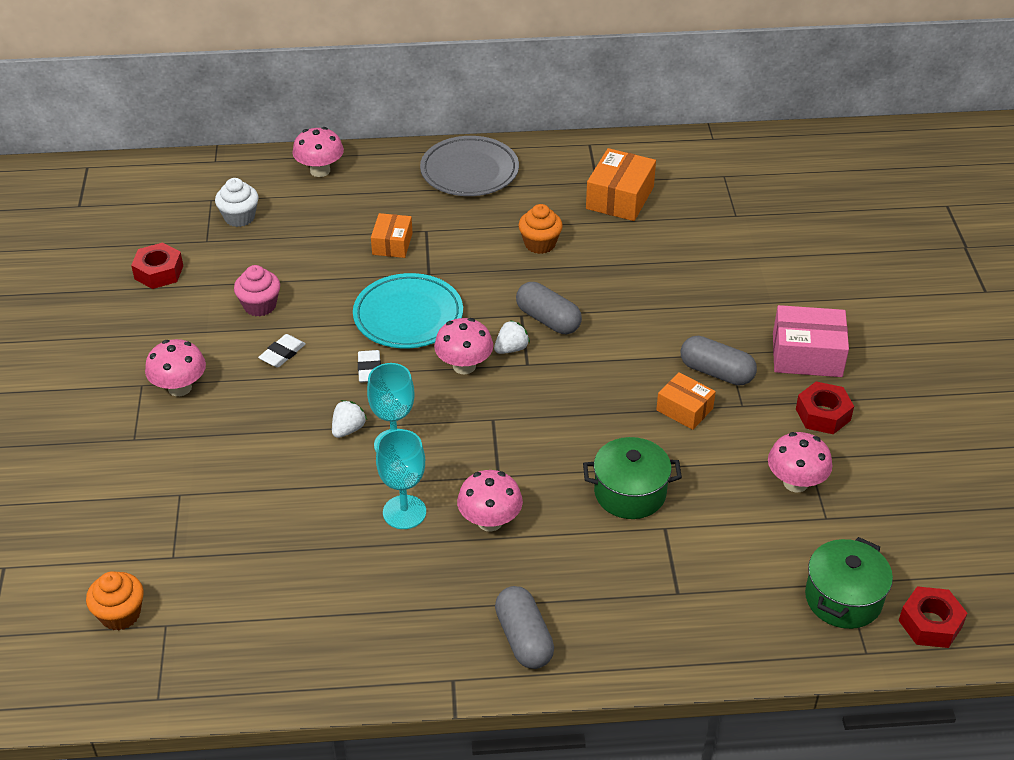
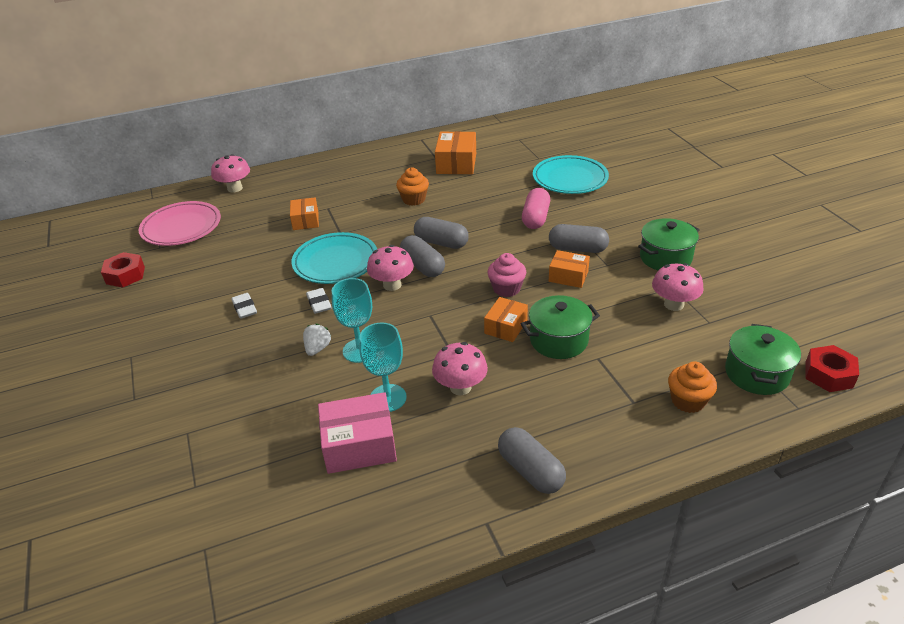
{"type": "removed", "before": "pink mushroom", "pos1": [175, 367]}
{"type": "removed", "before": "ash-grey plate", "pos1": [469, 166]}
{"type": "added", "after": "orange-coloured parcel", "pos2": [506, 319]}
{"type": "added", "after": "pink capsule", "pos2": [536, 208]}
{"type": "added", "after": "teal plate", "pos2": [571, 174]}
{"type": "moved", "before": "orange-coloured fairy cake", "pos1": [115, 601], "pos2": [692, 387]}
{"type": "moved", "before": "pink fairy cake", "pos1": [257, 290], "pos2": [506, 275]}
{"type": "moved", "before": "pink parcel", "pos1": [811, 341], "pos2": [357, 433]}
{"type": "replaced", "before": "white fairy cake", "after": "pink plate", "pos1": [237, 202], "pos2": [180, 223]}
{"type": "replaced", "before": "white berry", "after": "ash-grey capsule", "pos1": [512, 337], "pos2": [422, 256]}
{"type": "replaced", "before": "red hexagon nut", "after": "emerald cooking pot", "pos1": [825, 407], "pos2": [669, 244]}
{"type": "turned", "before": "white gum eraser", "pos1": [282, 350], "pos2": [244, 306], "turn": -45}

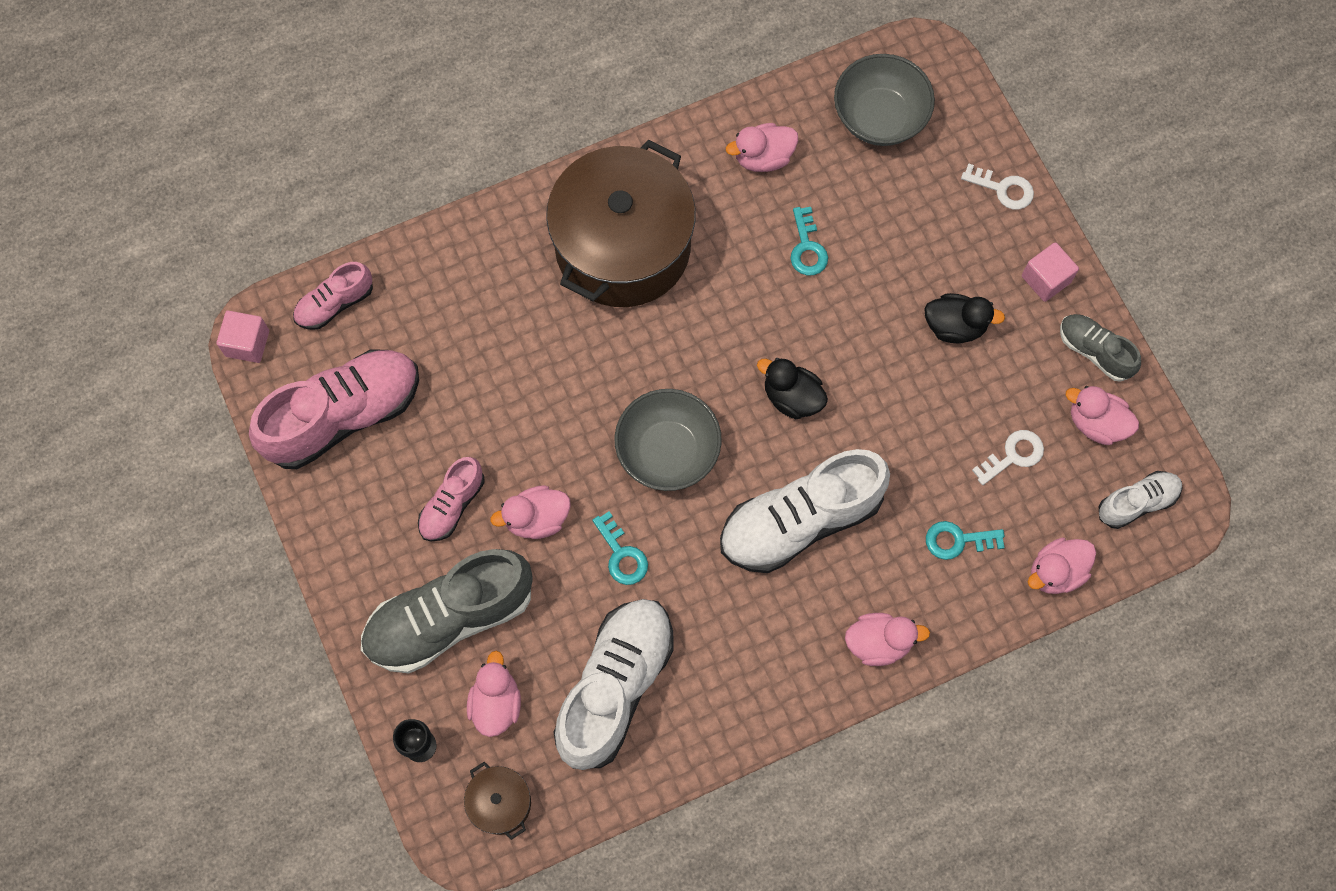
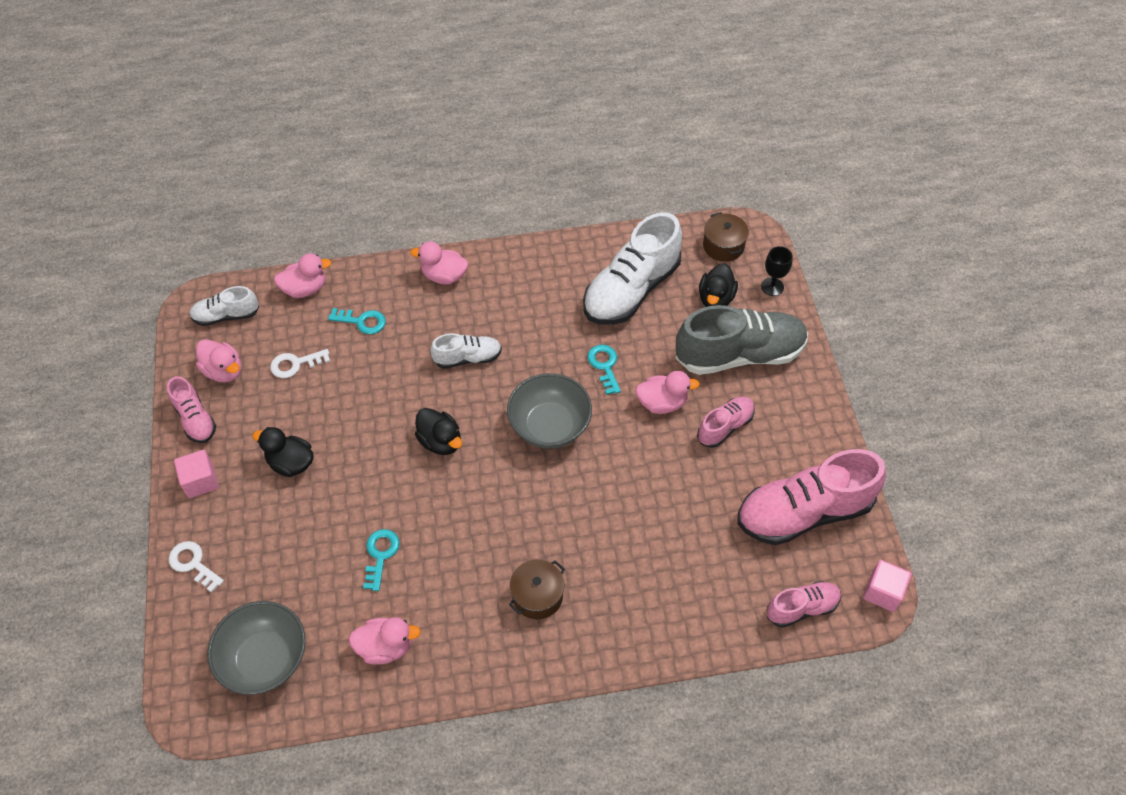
{"type": "recoloured", "before": "pink duck", "after": "jet-black duck", "pos1": [494, 694], "pos2": [718, 285]}
{"type": "recoloured", "before": "ash-grey lace-up shoe", "after": "pink lace-up shoe", "pos1": [1100, 348], "pos2": [191, 409]}
{"type": "resized", "before": "brown cooking pot", "pos1": [621, 223], "pos2": [537, 589], "scale": 0.41}
{"type": "resized", "before": "white lace-up shoe", "pos1": [805, 511], "pos2": [466, 351], "scale": 0.52}

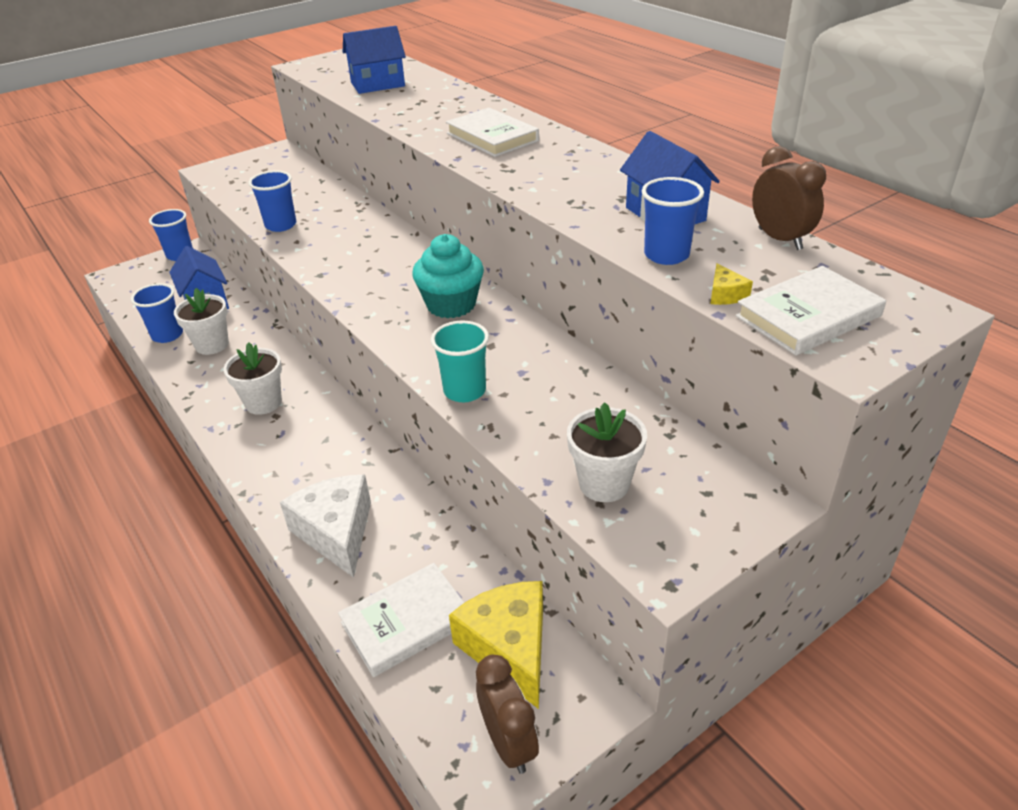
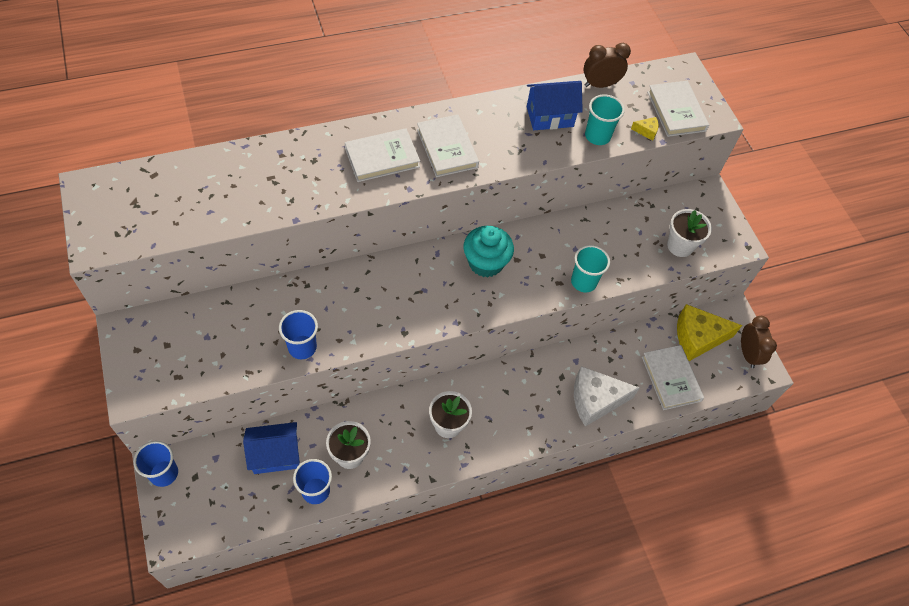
{"type": "removed", "before": "cobalt toy house", "pos1": [374, 60]}
{"type": "added", "after": "white hardcover", "pos2": [448, 145]}
{"type": "recoloured", "before": "cobalt tumbler", "after": "teal tumbler", "pos1": [673, 221], "pos2": [605, 120]}
{"type": "turned", "before": "brown bedside clock", "pos1": [507, 714], "pos2": [759, 342], "turn": 90}

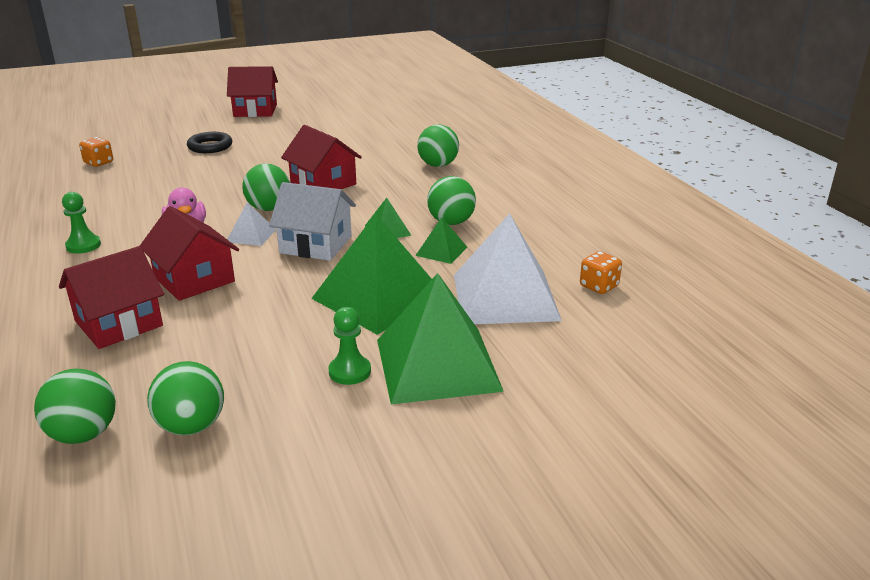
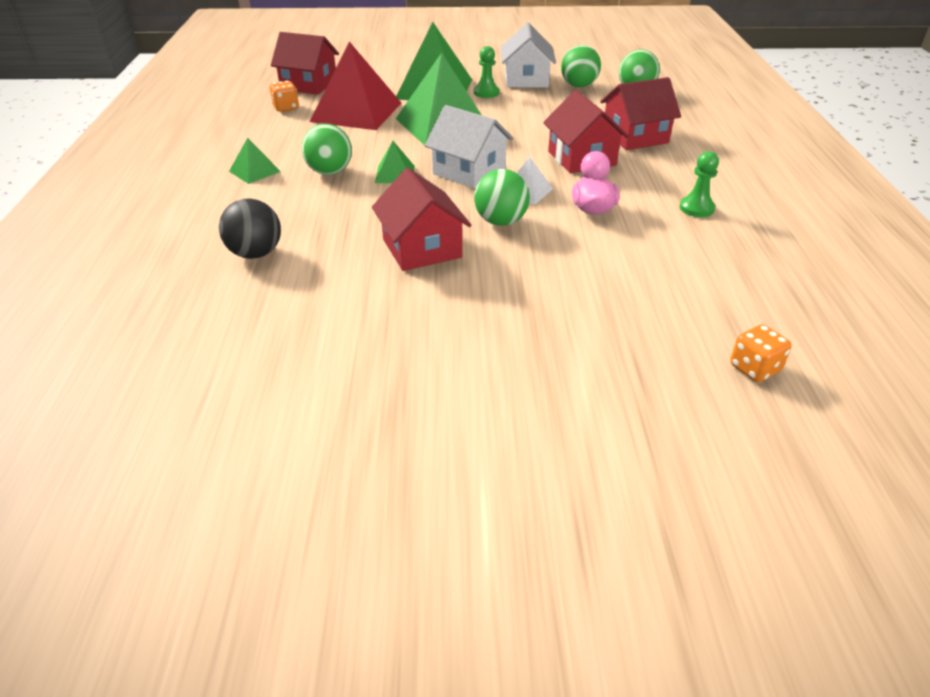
{"type": "removed", "before": "jet-black torus", "pos1": [209, 142]}
{"type": "added", "after": "white toy house", "pos2": [528, 55]}
{"type": "moved", "before": "red toy house", "pos1": [252, 91], "pos2": [305, 63]}
{"type": "moved", "before": "emerald solid pyramid", "pos1": [441, 240], "pos2": [255, 161]}
{"type": "recoloured", "before": "emerald ball", "after": "jet-black ball", "pos1": [438, 145], "pos2": [250, 229]}
{"type": "recoloured", "before": "white solid pyramid", "after": "red solid pyramid", "pos1": [508, 268], "pos2": [355, 85]}

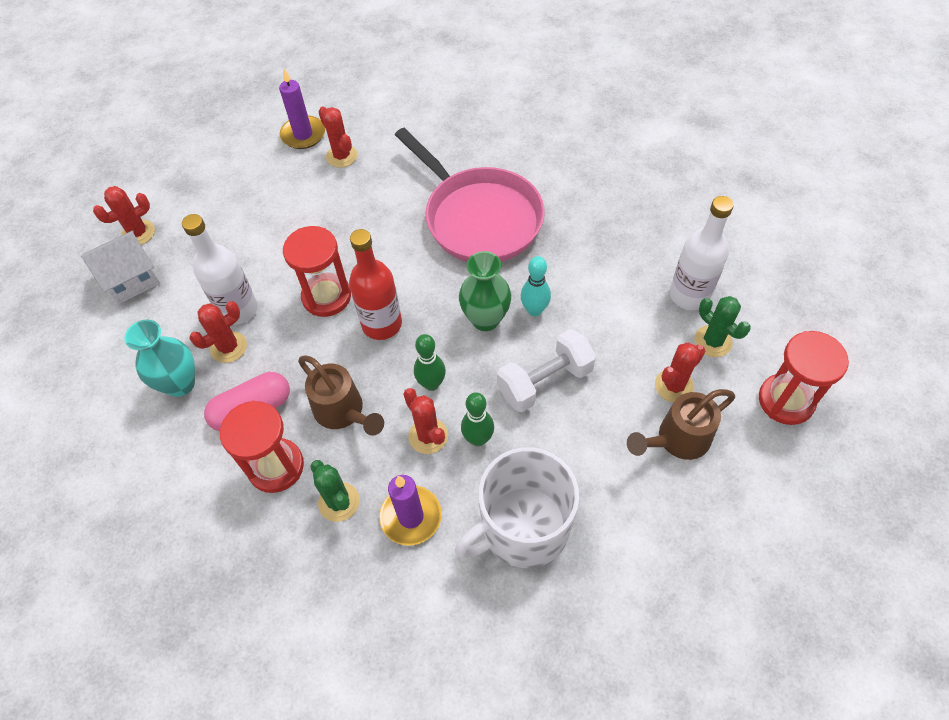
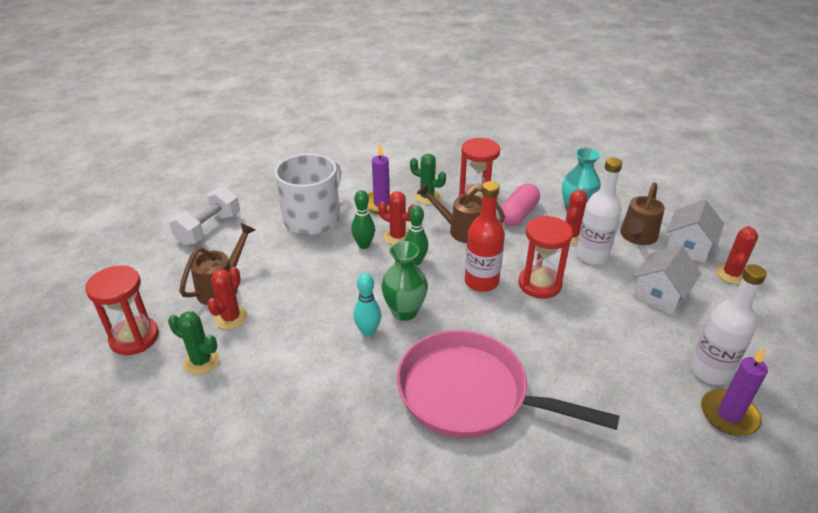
{"type": "removed", "before": "red cactus", "pos1": [338, 137]}
{"type": "added", "after": "brown sprinkling can", "pos2": [642, 214]}
{"type": "added", "after": "white toy house", "pos2": [667, 280]}
{"type": "moved", "before": "white hand weight", "pos1": [546, 370], "pos2": [204, 216]}
{"type": "moved", "before": "white flask", "pos1": [702, 253], "pos2": [728, 324]}

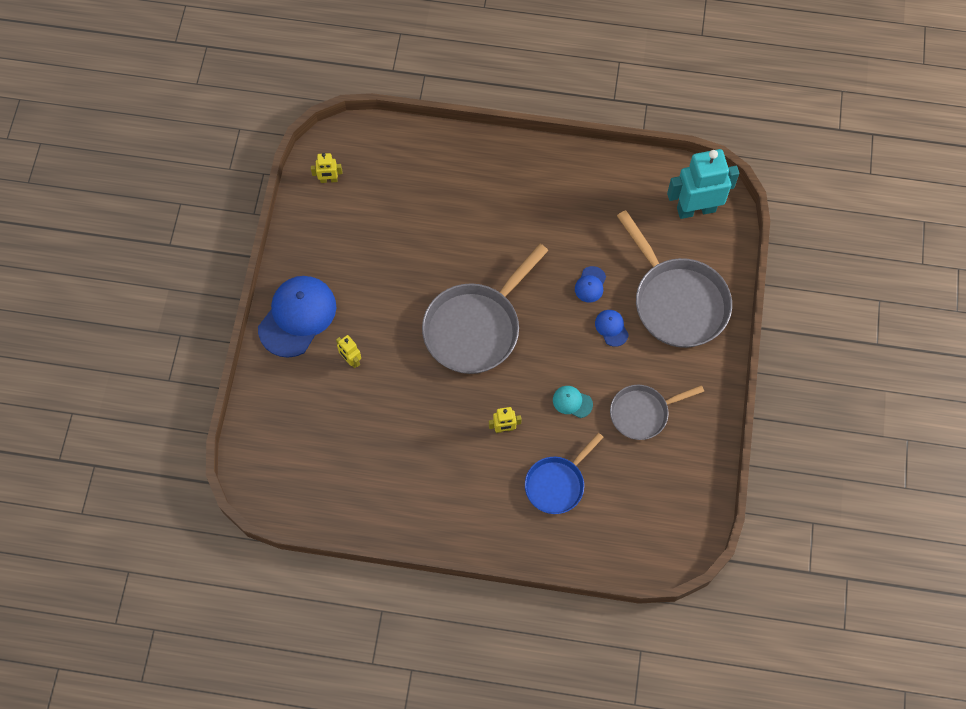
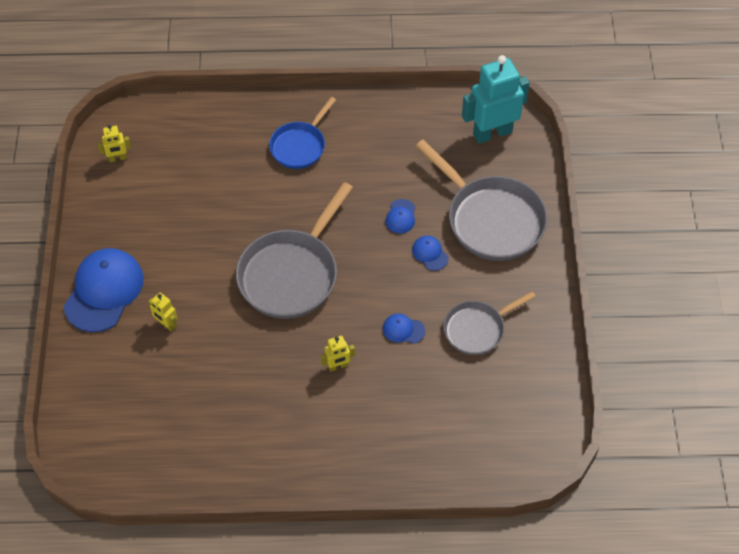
{"type": "moved", "before": "cobalt skillet", "pos1": [564, 473], "pos2": [302, 133]}
{"type": "recoloured", "before": "teal peaked cap", "after": "cobalt peaked cap", "pos1": [573, 402], "pos2": [404, 328]}

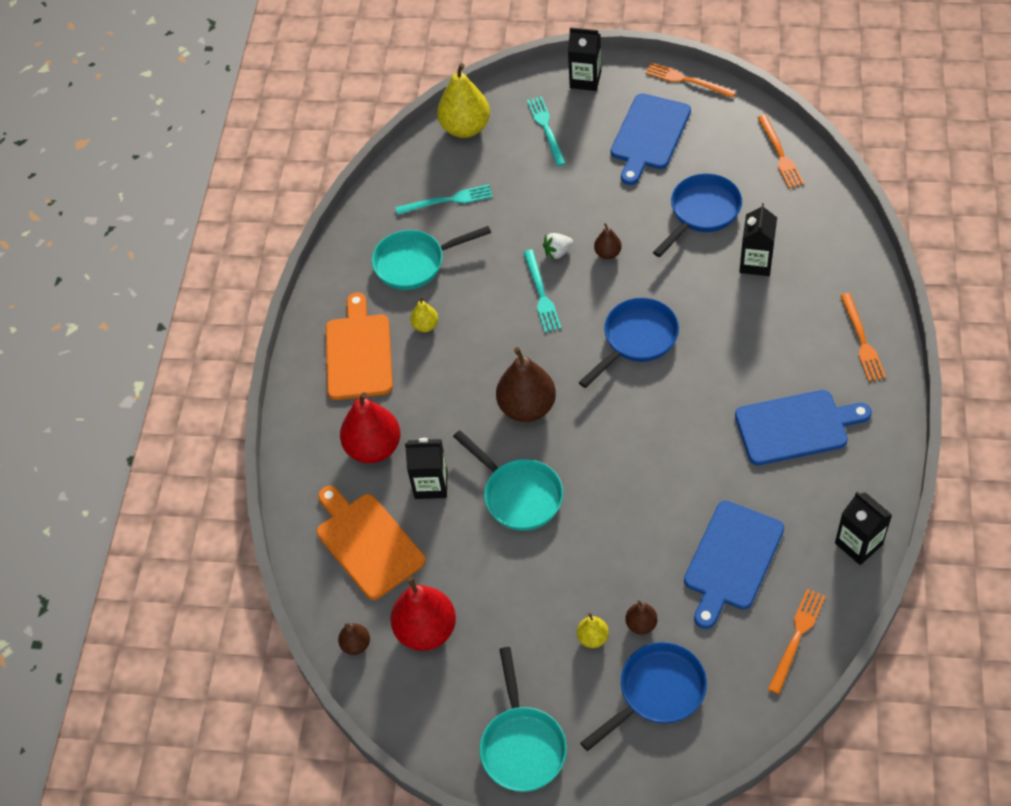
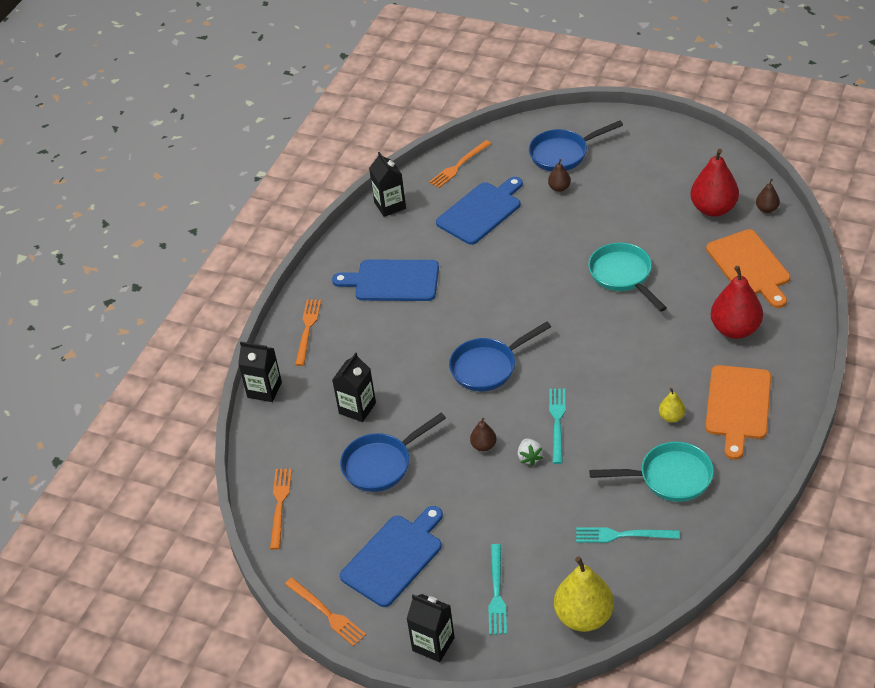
{"type": "removed", "before": "teal skillet", "pos1": [523, 719]}
{"type": "removed", "before": "brown pear fruit", "pos1": [526, 384]}
{"type": "removed", "before": "yellow pear fruit", "pos1": [593, 630]}
{"type": "moved", "before": "jet-black juice carton", "pos1": [426, 468], "pos2": [260, 371]}
{"type": "turned", "before": "white berry", "pos1": [558, 246], "pos2": [530, 452], "turn": 90}

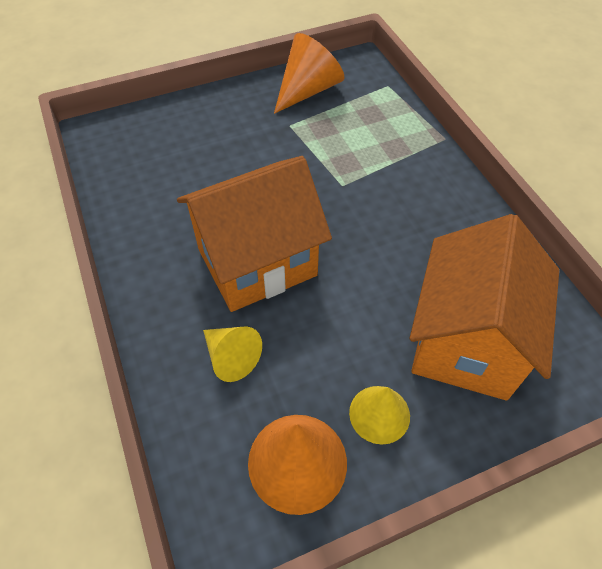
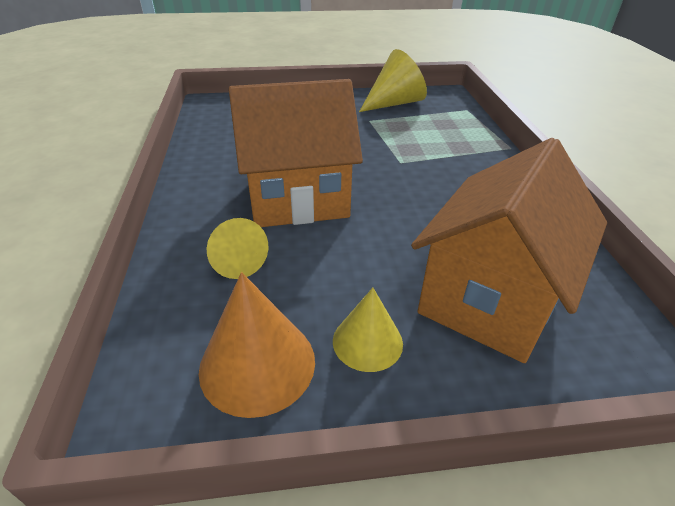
{"type": "recoloured", "before": "orange-coloured cone", "after": "yellow cone", "pos1": [309, 73], "pos2": [393, 80]}

